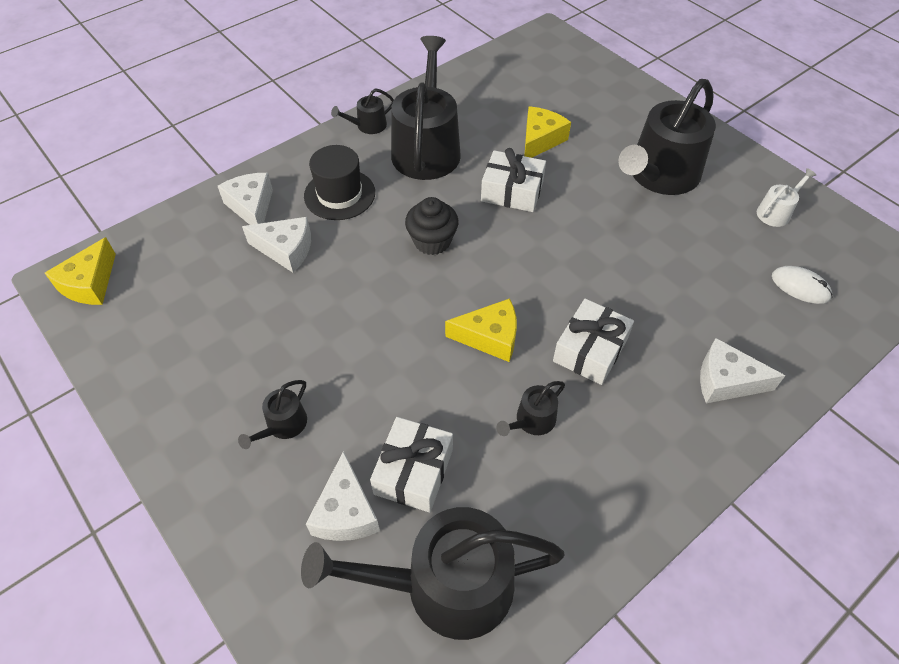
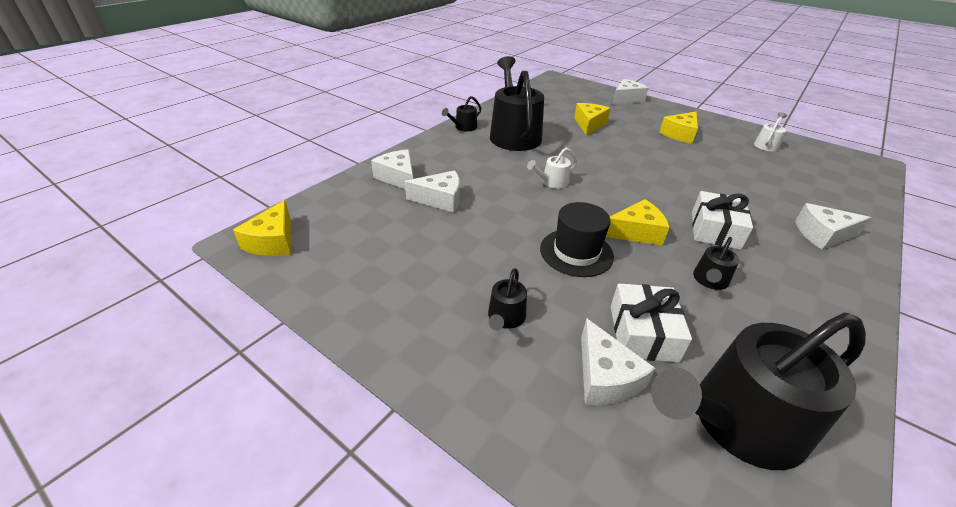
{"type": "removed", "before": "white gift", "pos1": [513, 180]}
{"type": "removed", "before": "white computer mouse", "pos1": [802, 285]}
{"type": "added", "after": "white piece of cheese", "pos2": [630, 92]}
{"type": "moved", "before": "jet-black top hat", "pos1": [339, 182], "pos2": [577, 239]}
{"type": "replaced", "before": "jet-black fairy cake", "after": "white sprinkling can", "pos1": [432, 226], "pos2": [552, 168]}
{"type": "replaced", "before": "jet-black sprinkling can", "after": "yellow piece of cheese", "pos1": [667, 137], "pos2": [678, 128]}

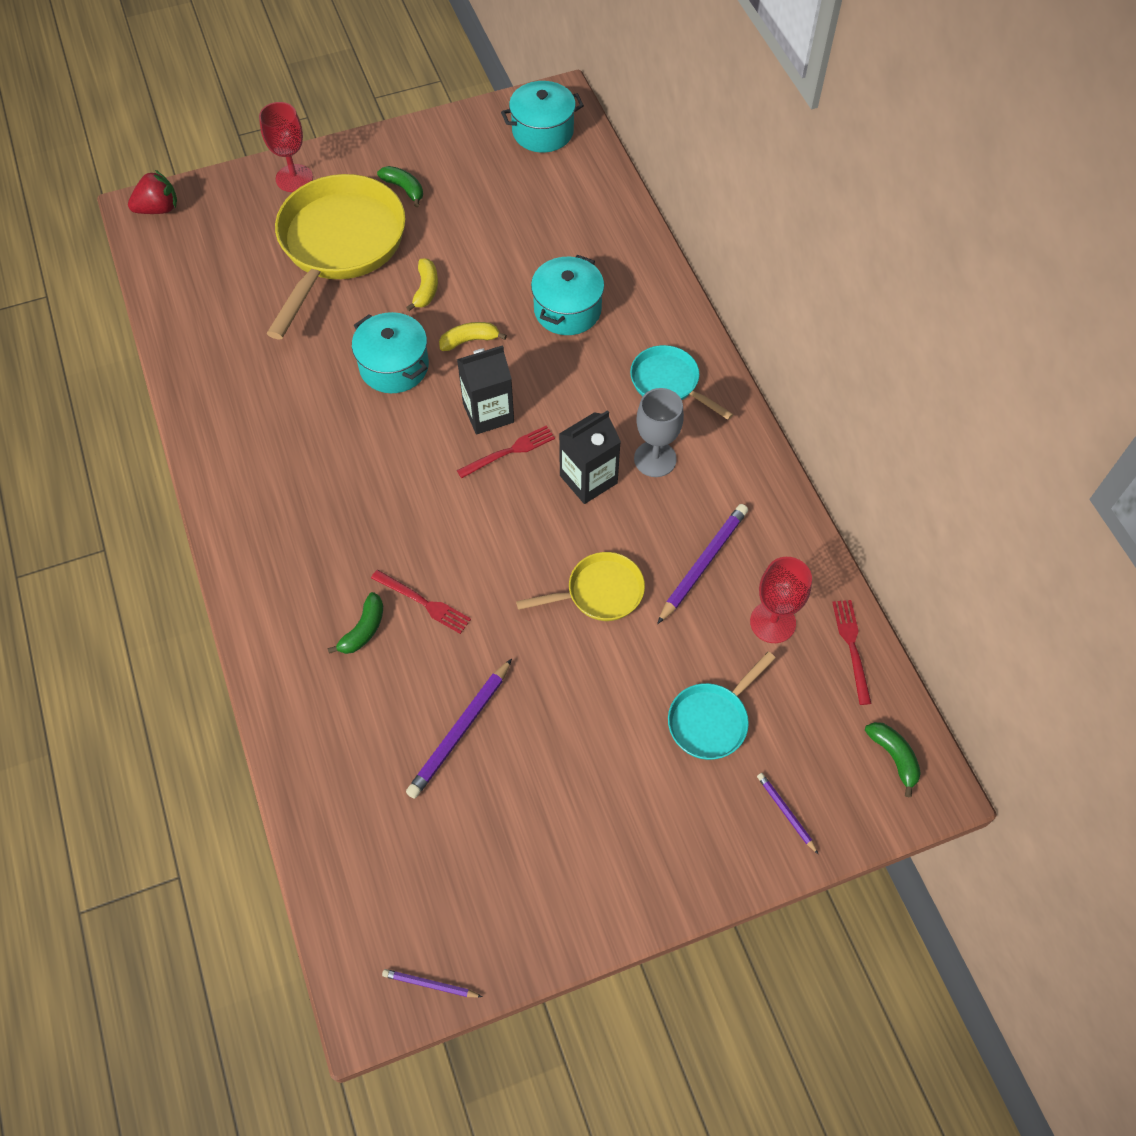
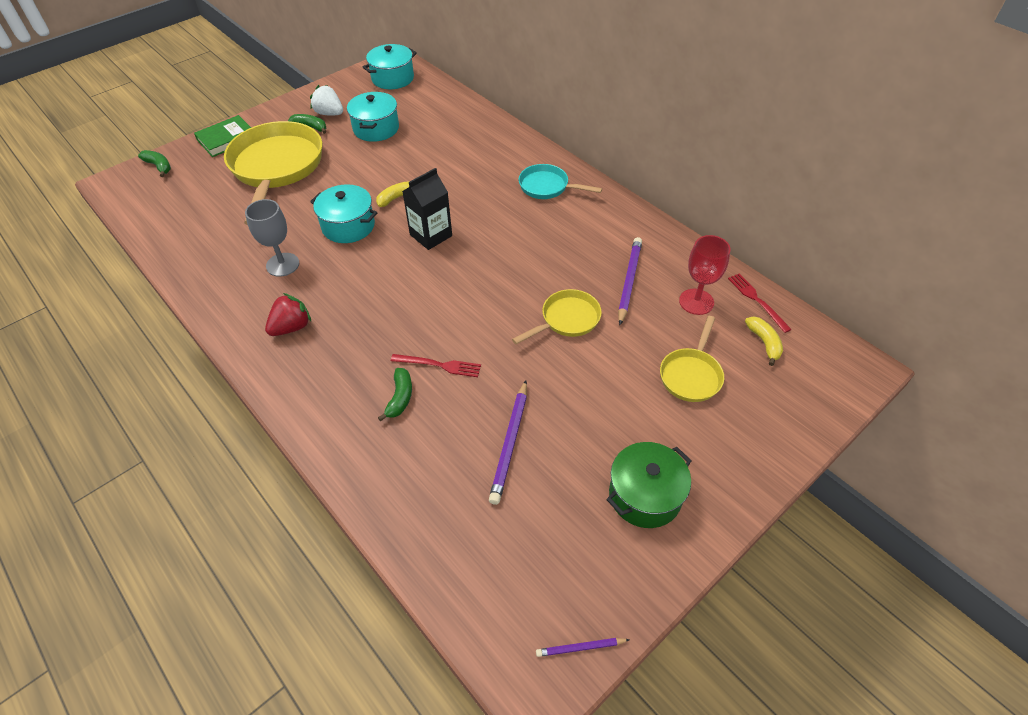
{"type": "removed", "before": "red table fork", "pos1": [506, 451]}
{"type": "removed", "before": "jet-black juice carton", "pos1": [590, 457]}
{"type": "removed", "before": "purple lead pencil", "pos1": [787, 813]}
{"type": "added", "after": "white berry", "pos2": [326, 100]}
{"type": "added", "after": "emerald cooking pot", "pos2": [648, 485]}
{"type": "moved", "before": "red berry", "pos1": [152, 192], "pos2": [288, 314]}
{"type": "moved", "before": "yellow banana", "pos1": [422, 285], "pos2": [764, 341]}
{"type": "moved", "before": "teal cooking pot", "pos1": [567, 295], "pos2": [373, 117]}
{"type": "moved", "before": "ash-grey goblet", "pos1": [659, 432], "pos2": [272, 238]}
{"type": "moved", "before": "emerald banana", "pos1": [893, 759], "pos2": [154, 163]}
{"type": "replaced", "before": "red goblet", "after": "emerald hardcover", "pos1": [286, 147], "pos2": [222, 136]}
{"type": "recoloured", "before": "teal skillet", "after": "yellow skillet", "pos1": [721, 705], "pos2": [692, 359]}

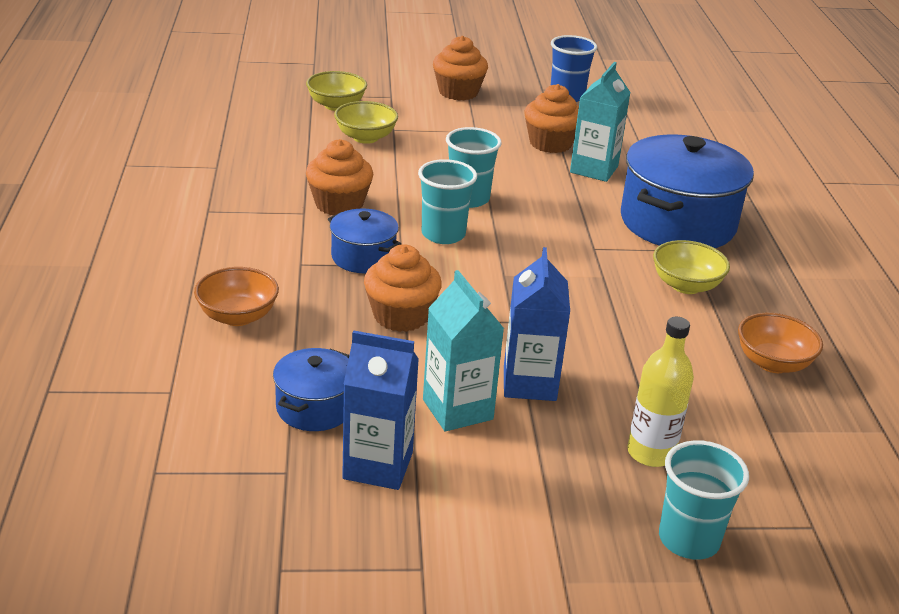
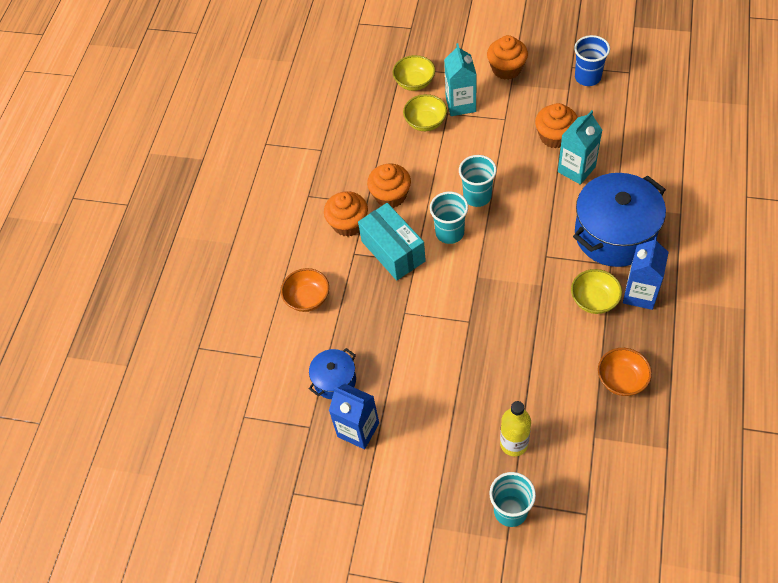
{"type": "moved", "before": "orange-coloured fairy cake", "pos1": [403, 288], "pos2": [346, 214]}
{"type": "moved", "before": "teal juice carton", "pos1": [463, 350], "pos2": [460, 79]}
{"type": "moved", "before": "cobalt juice carton", "pos1": [537, 324], "pos2": [646, 273]}
{"type": "replaced", "before": "cobalt cooking pot", "after": "teal parcel", "pos1": [365, 241], "pos2": [392, 242]}

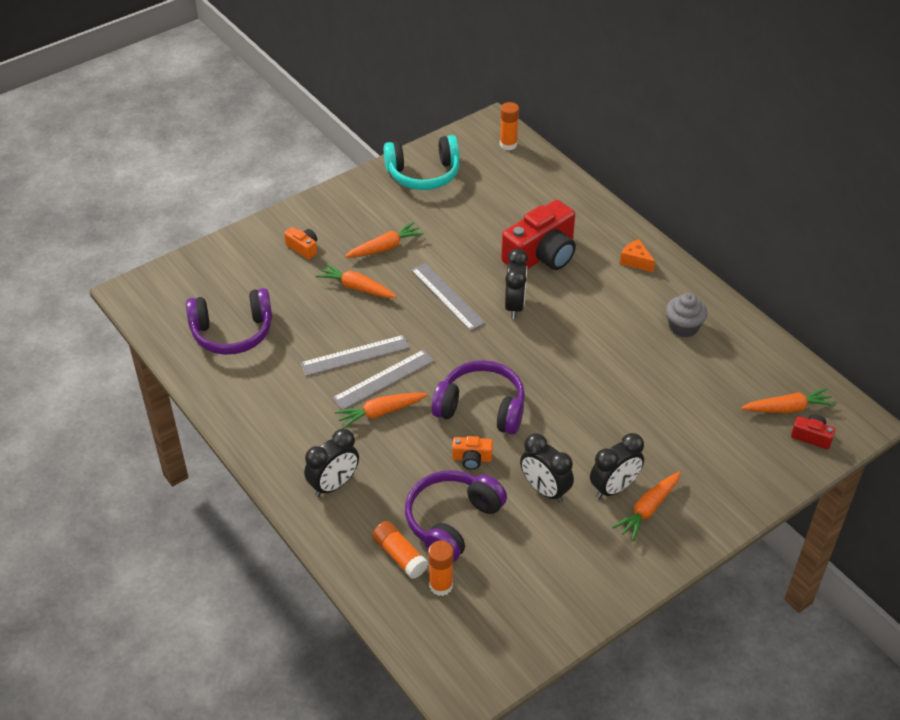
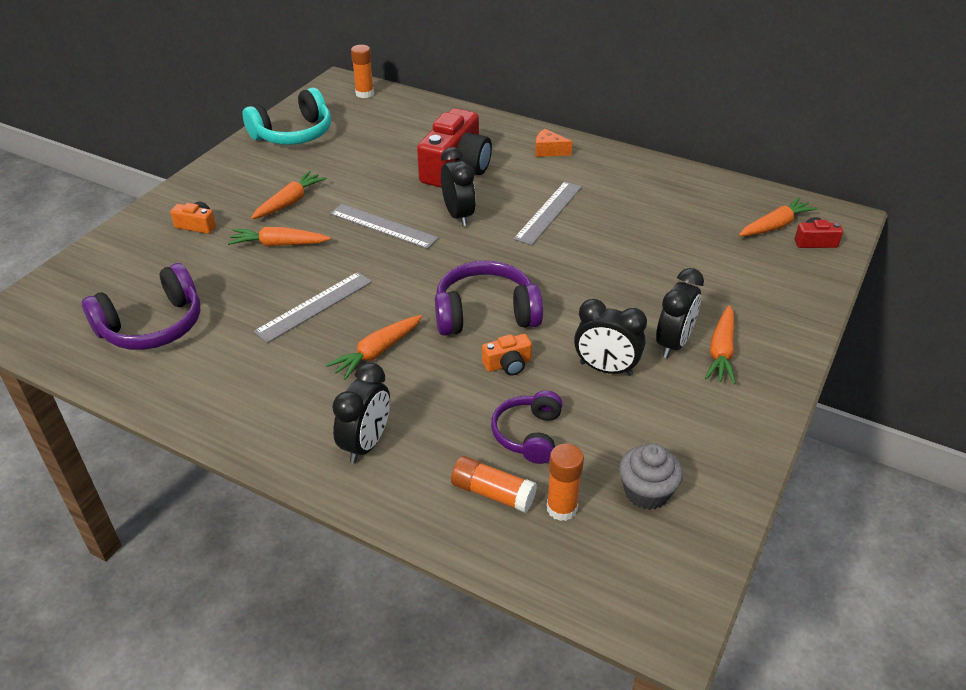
{"type": "moved", "before": "ash-grey ruler", "pos1": [383, 379], "pos2": [547, 213]}
{"type": "moved", "before": "ash-grey fairy cake", "pos1": [686, 315], "pos2": [651, 476]}
{"type": "resized", "before": "purple headphones", "pos1": [456, 516], "pos2": [526, 427], "scale": 0.64}

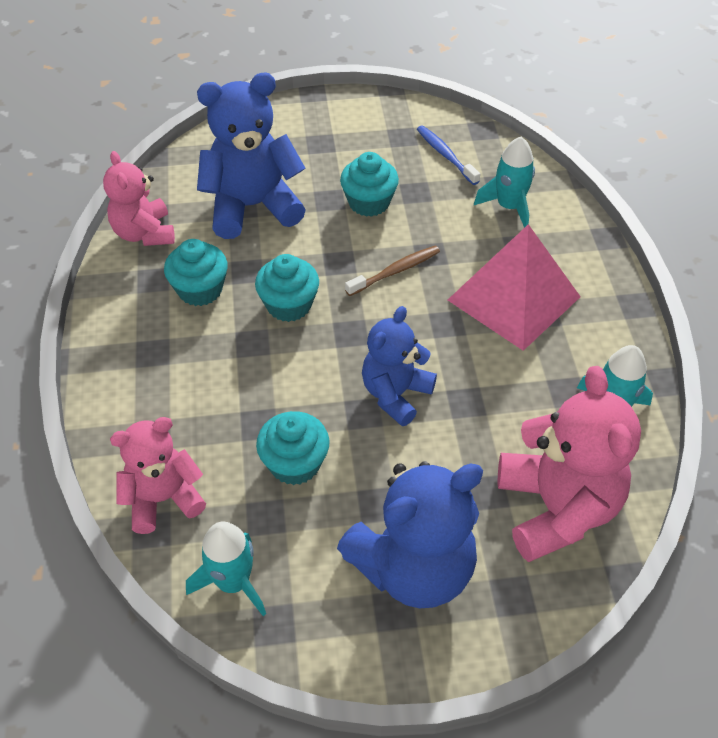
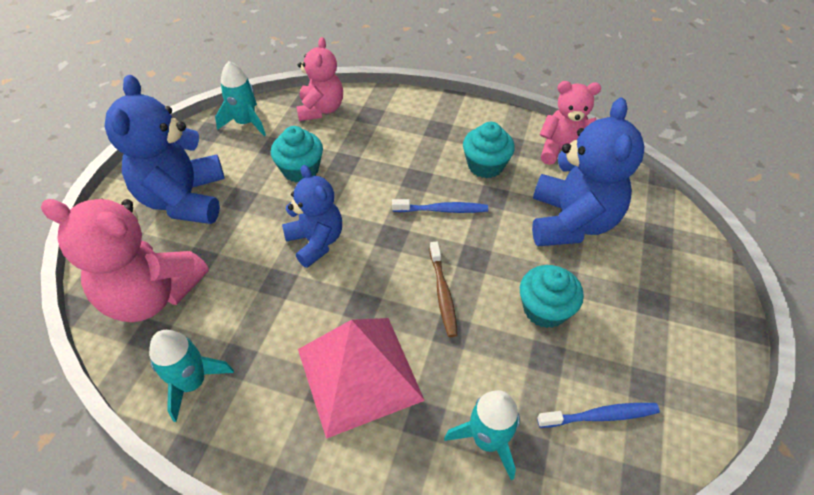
{"type": "replaced", "before": "teal fairy cake", "after": "cobalt toothbrush", "pos1": [287, 288], "pos2": [440, 206]}

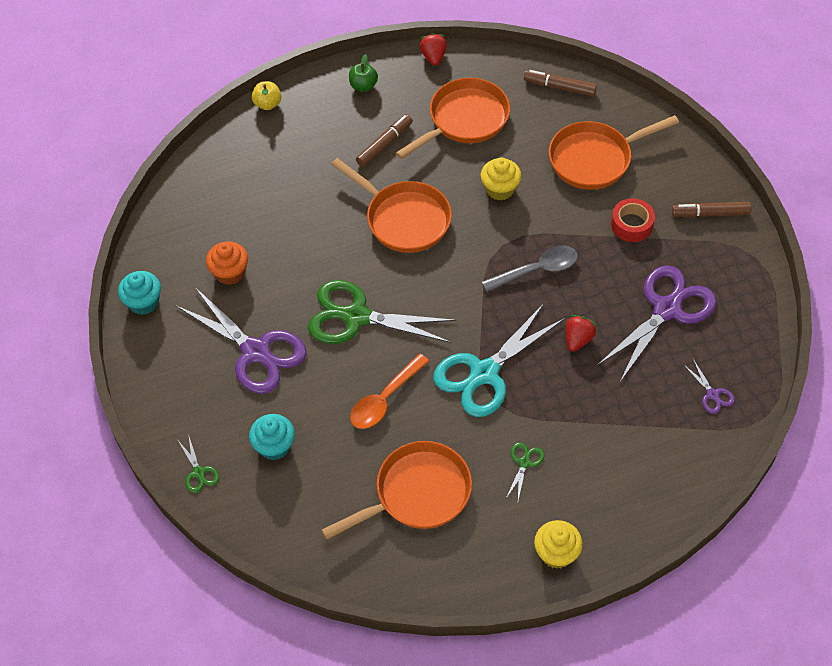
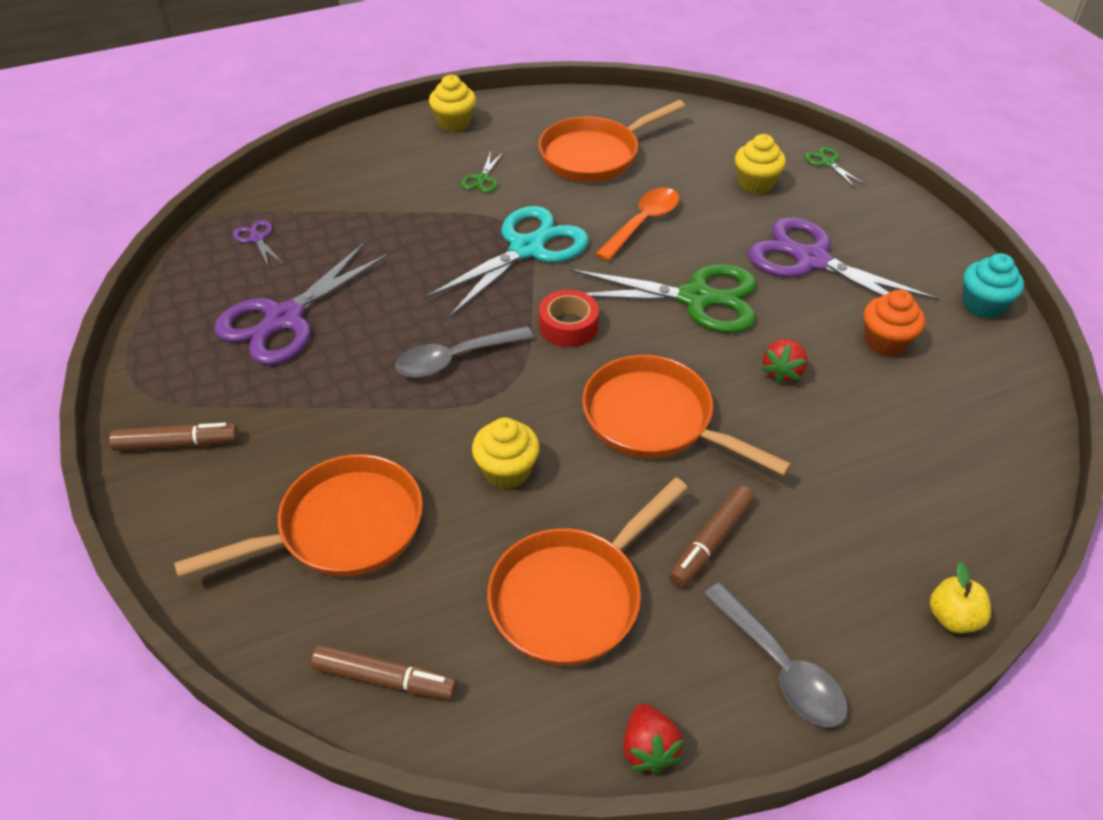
{"type": "moved", "before": "red berry", "pos1": [581, 333], "pos2": [784, 361]}
{"type": "moved", "before": "red roll of tape", "pos1": [633, 220], "pos2": [569, 318]}
{"type": "replaced", "before": "emerald apple fruit", "after": "ash-grey spoon", "pos1": [363, 73], "pos2": [775, 655]}
{"type": "recoloured", "before": "teal fairy cake", "after": "yellow fairy cake", "pos1": [272, 437], "pos2": [760, 164]}

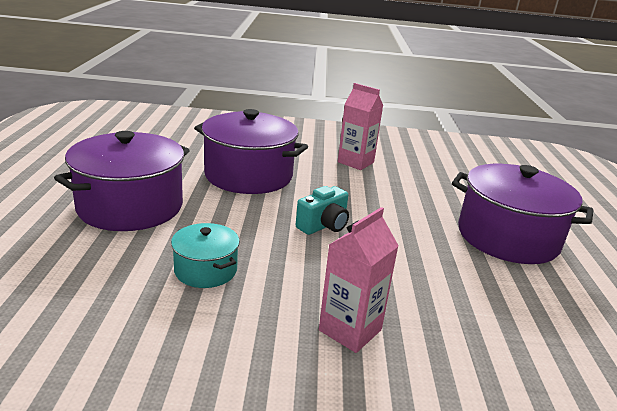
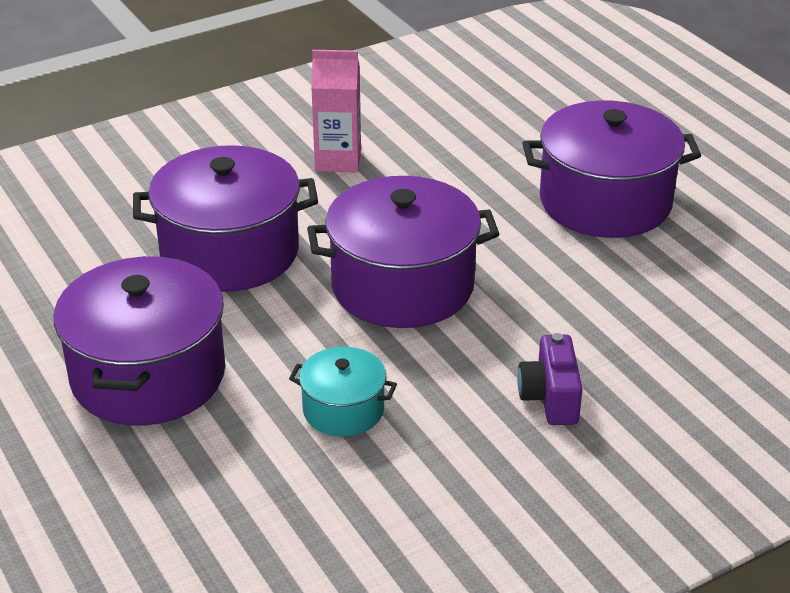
{"type": "replaced", "before": "teal compact camera", "after": "purple cooking pot", "pos1": [322, 210], "pos2": [403, 252]}
{"type": "replaced", "before": "pink juice carton", "after": "purple compact camera", "pos1": [359, 280], "pos2": [549, 379]}

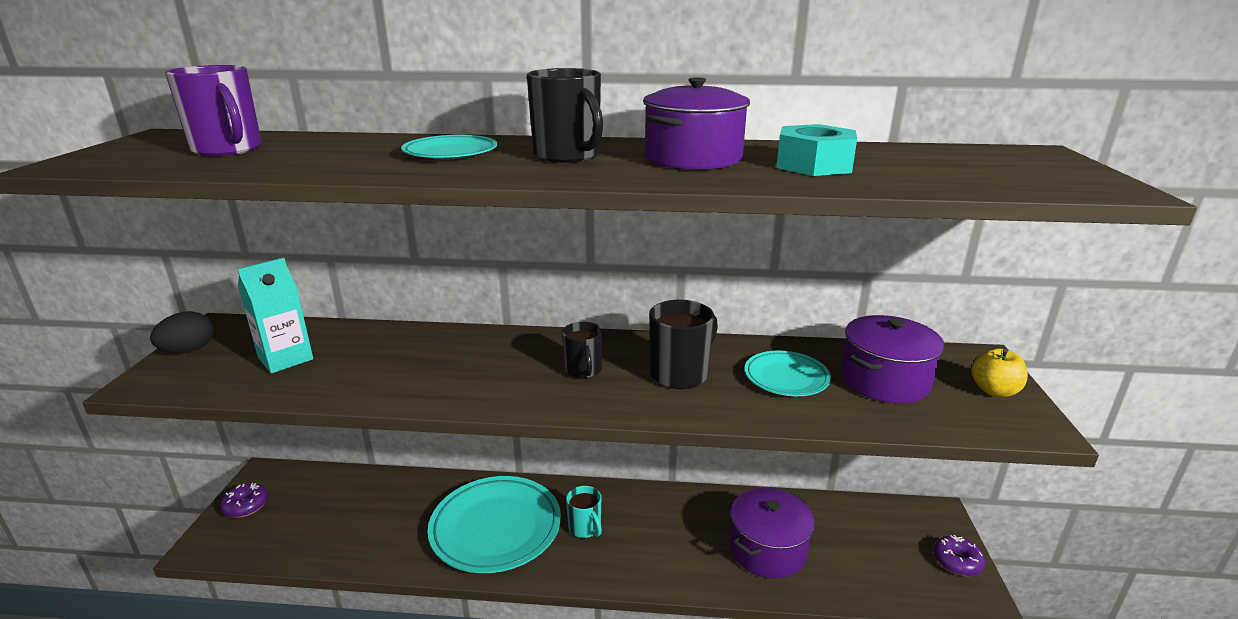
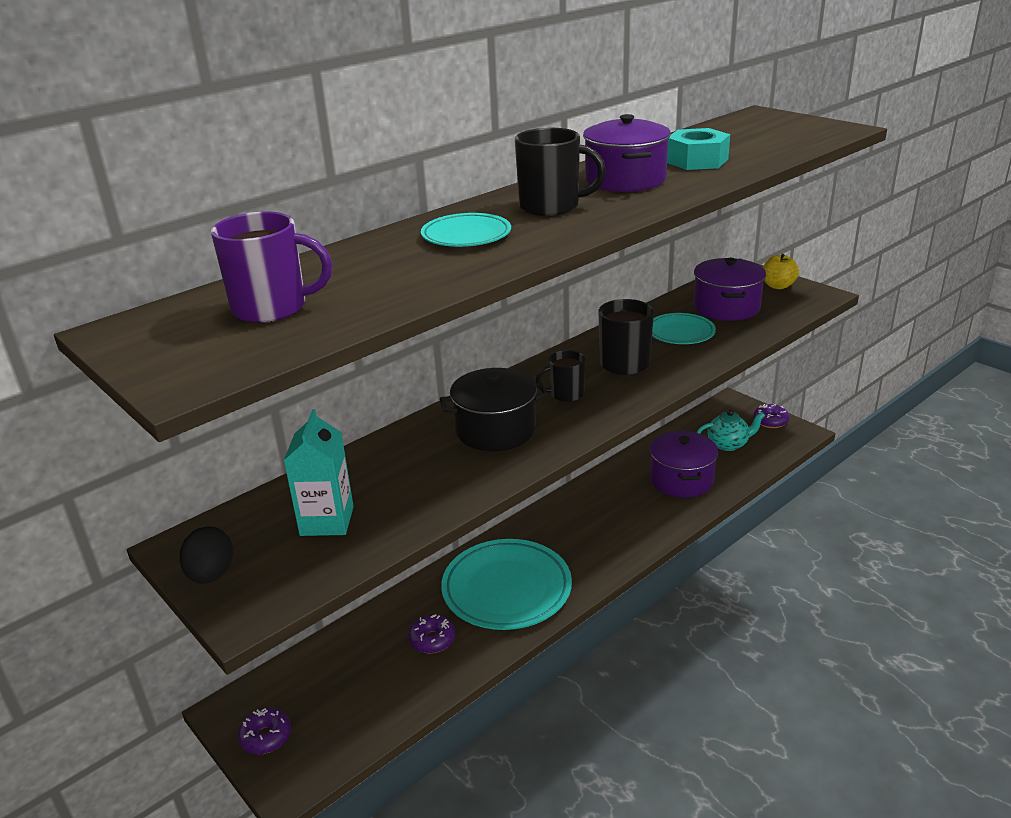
{"type": "removed", "before": "teal coffee mug", "pos1": [584, 512]}
{"type": "added", "after": "purple donut", "pos2": [431, 633]}
{"type": "added", "after": "jet-black cooking pot", "pos2": [494, 409]}
{"type": "added", "after": "teal china teapot", "pos2": [731, 430]}
{"type": "turned", "before": "jet-black coffee mug", "pos1": [582, 350], "pos2": [560, 376], "turn": 135}

